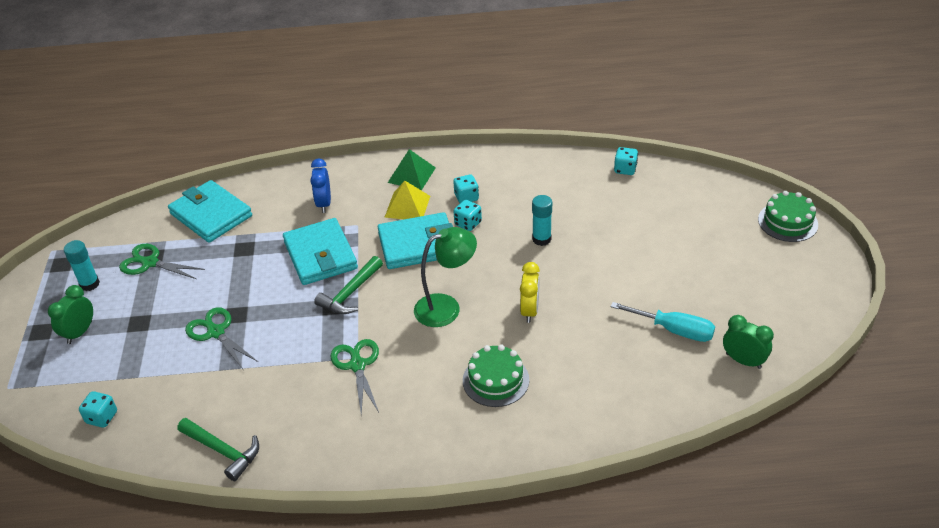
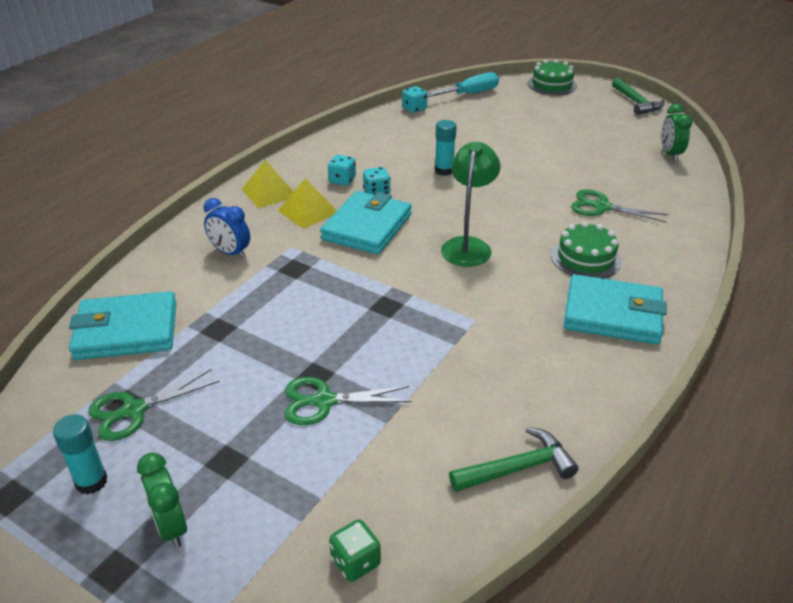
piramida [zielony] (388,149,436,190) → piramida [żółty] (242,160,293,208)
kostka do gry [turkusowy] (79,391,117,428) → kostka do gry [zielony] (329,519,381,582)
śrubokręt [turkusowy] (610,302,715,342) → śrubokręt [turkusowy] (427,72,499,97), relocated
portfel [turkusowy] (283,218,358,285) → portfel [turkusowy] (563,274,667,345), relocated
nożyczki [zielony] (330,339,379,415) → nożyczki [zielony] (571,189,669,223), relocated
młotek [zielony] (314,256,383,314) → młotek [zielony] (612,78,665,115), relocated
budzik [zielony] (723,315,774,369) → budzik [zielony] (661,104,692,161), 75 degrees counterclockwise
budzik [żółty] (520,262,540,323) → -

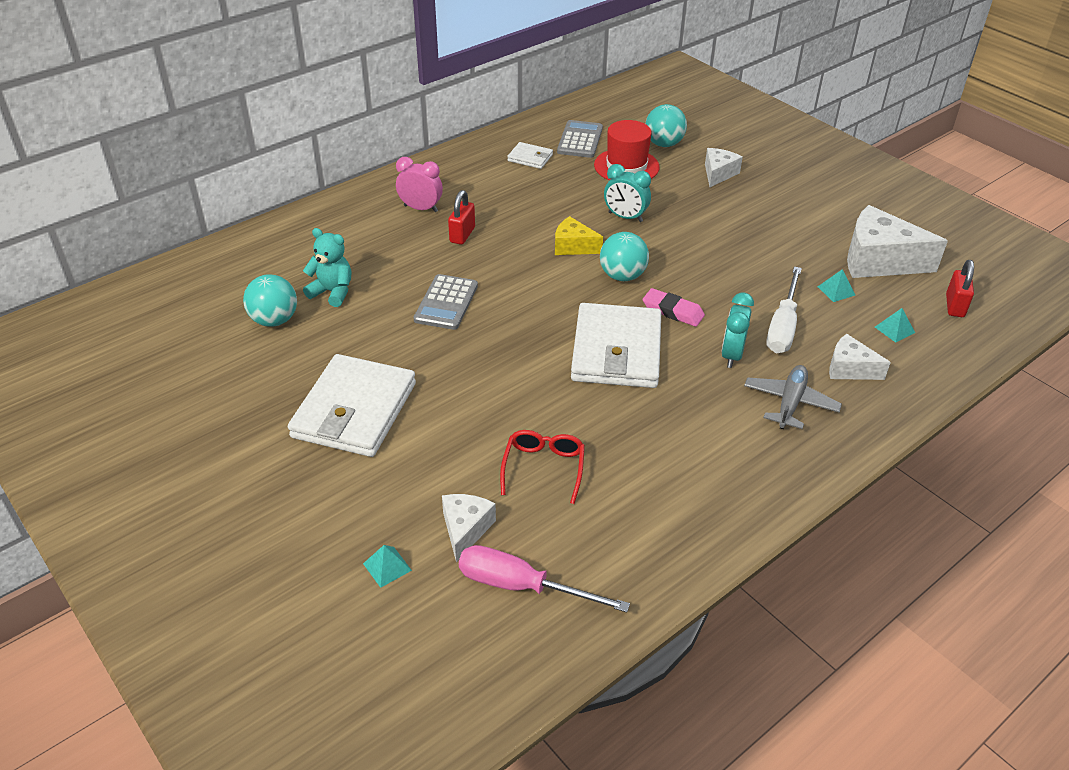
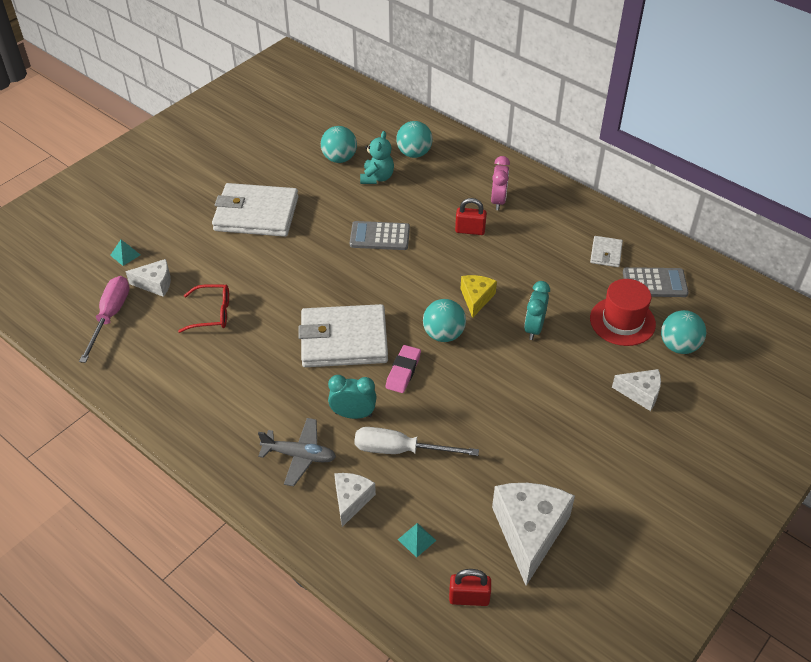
- → piłka [turkusowy] (396,121,433,158)
piramida [turkusowy] (818,269,855,302) → -

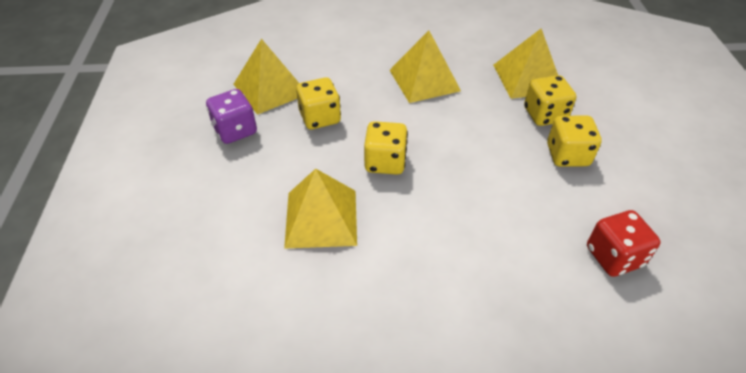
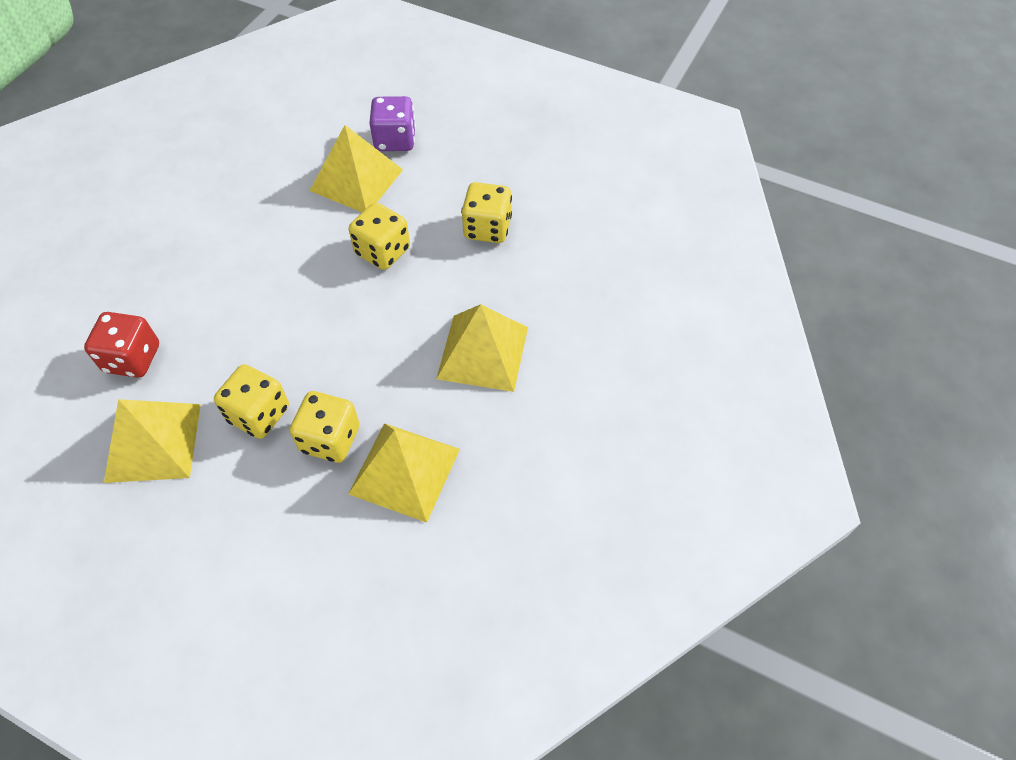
piramida [żółty] (233,39,299,115) → piramida [żółty] (104,399,201,483), relocated
kostka do gry [fioletowy] (206,89,257,144) → kostka do gry [fioletowy] (369,96,416,151), relocated

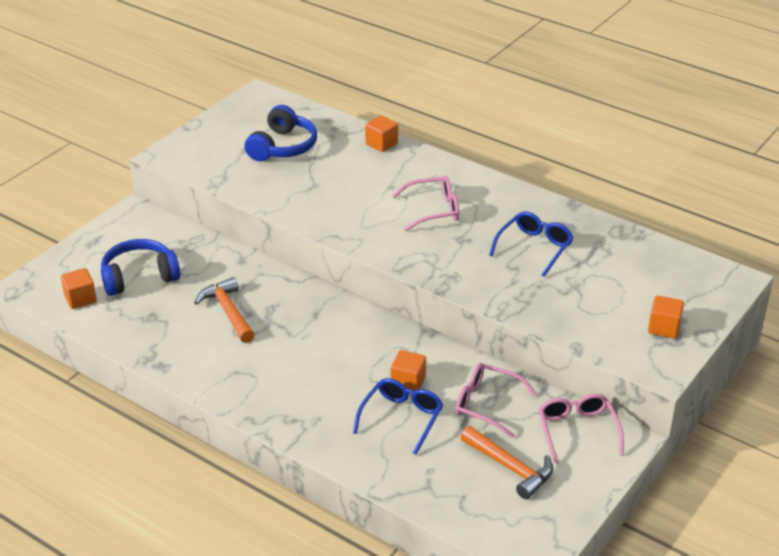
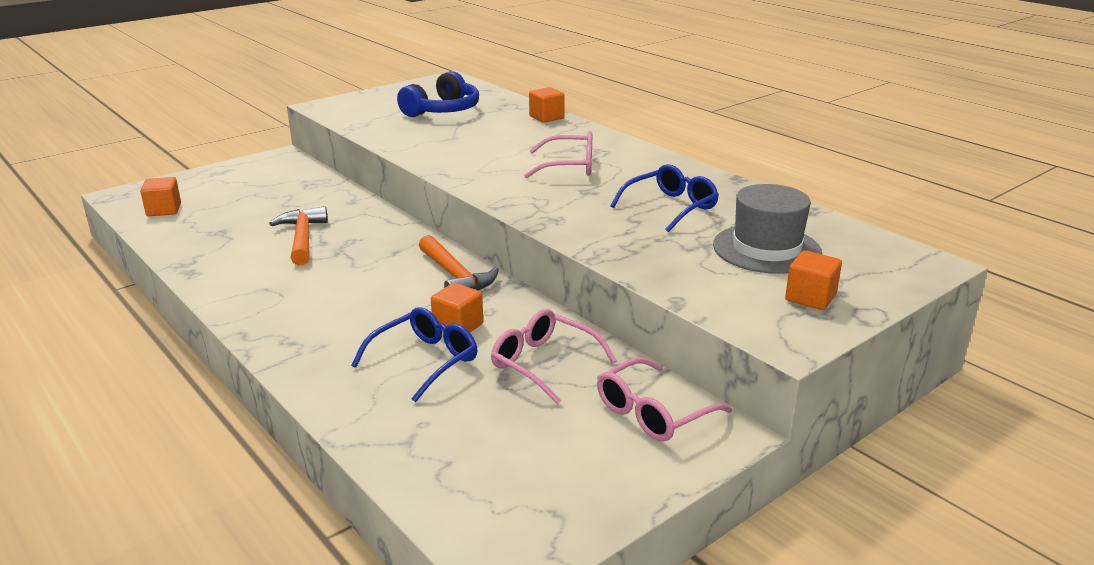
młotek [pomarańczowy] (460,426,553,499) → młotek [pomarańczowy] (419,235,499,291), relocated
okulary [różowy] (539,394,624,464) → okulary [różowy] (597,357,732,442), 135 degrees counterclockwise
- → kapelusz [szary] (713,184,822,274)
słuchawki [niebieski] (101,239,180,296) → -

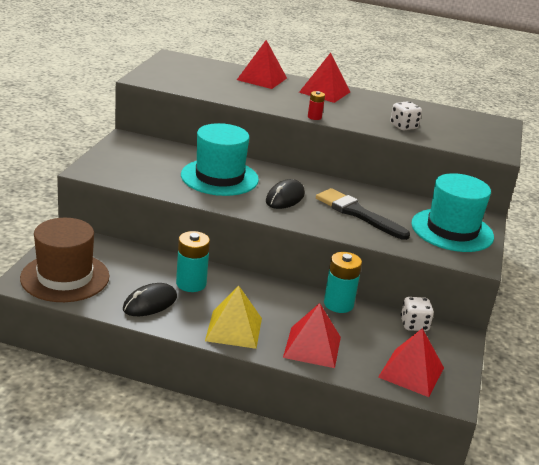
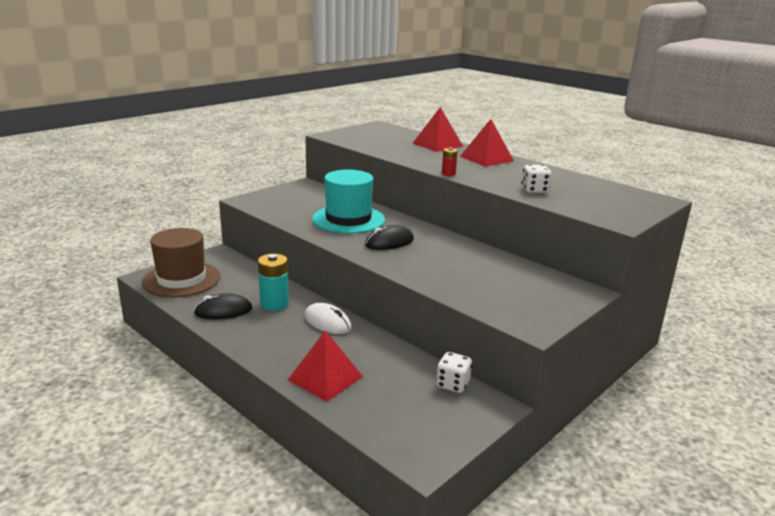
- → myszka [biały] (304,303,352,334)
piramida [żółty] (205,285,262,349) → -
pędzel [czarny] (316,188,410,240) → -
bateria [turkusowy] (324,252,362,313) → -
piramida [czerwony] (378,328,444,397) → -
kapelusz [turkusowy] (411,173,494,252) → -

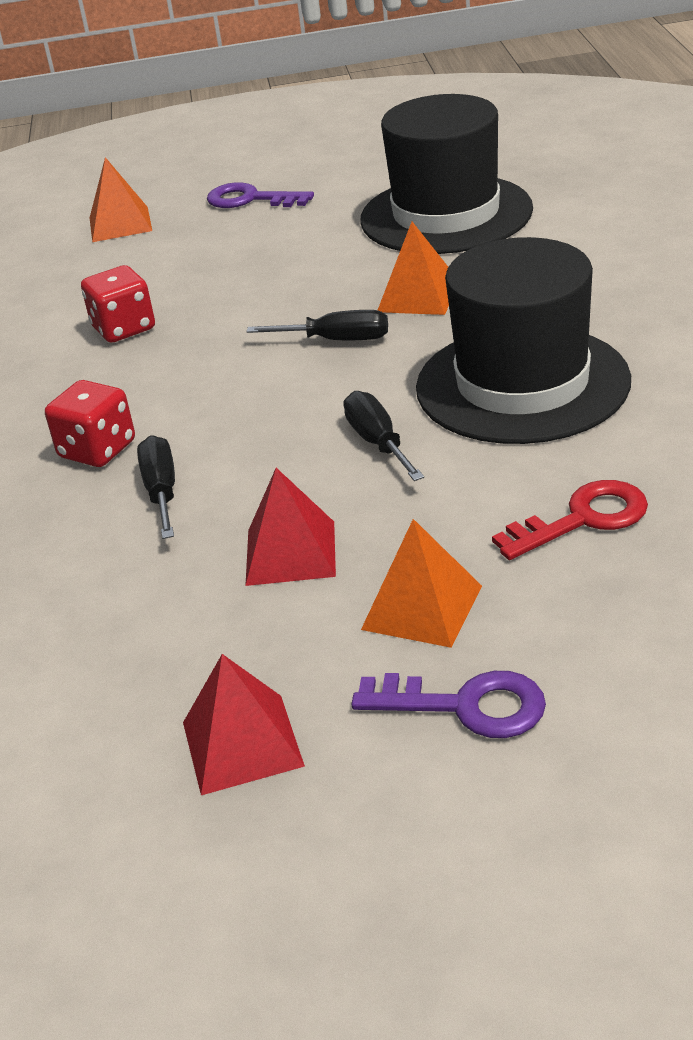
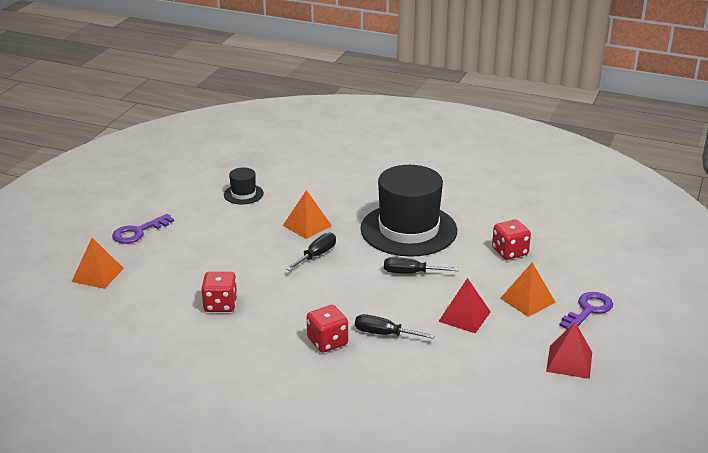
kapelusz [czarny] (360,94,533,254) → kapelusz [czarny] (224,168,264,204), x0.44
klucz [czerwony] (492,480,648,560) → kostka do gry [czerwony] (492,219,531,260)

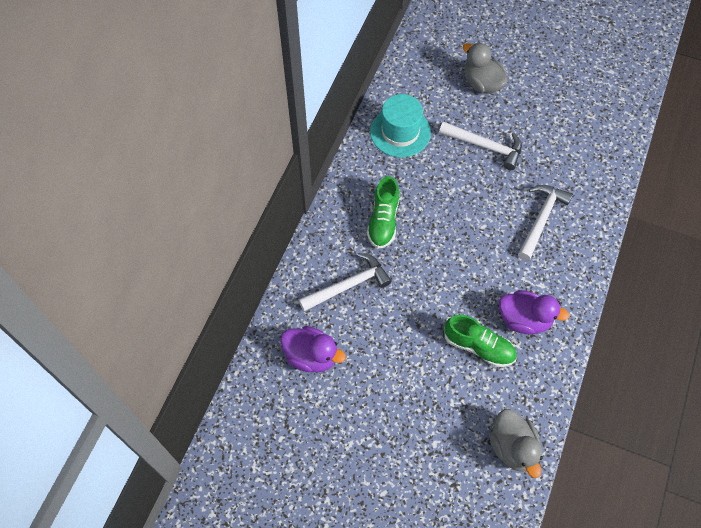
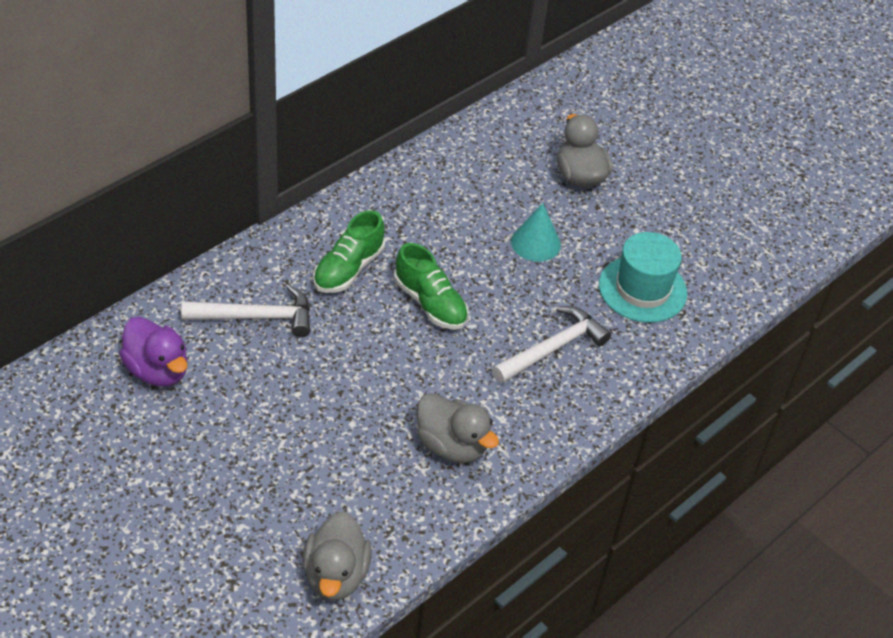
but [zielony] (444,315,517,367) → but [zielony] (394,243,468,330), relocated
kaczka [fioletowy] (499,290,570,334) → kaczka [szary] (417,393,499,463)
młotek [biały] (439,122,522,170) → stożek [turkusowy] (511,203,561,262)
kapelusz [turkusowy] (370,94,431,157) → kapelusz [turkusowy] (599,232,687,323), relocated

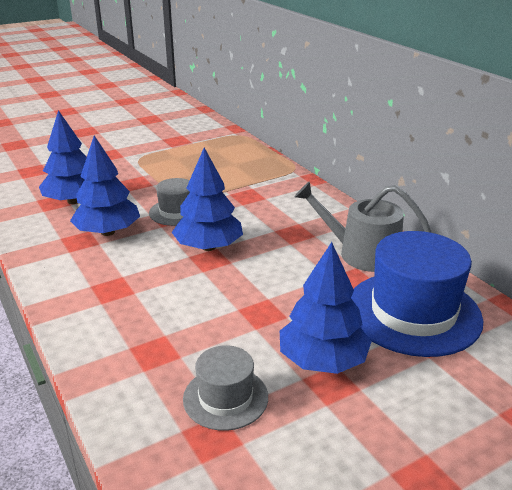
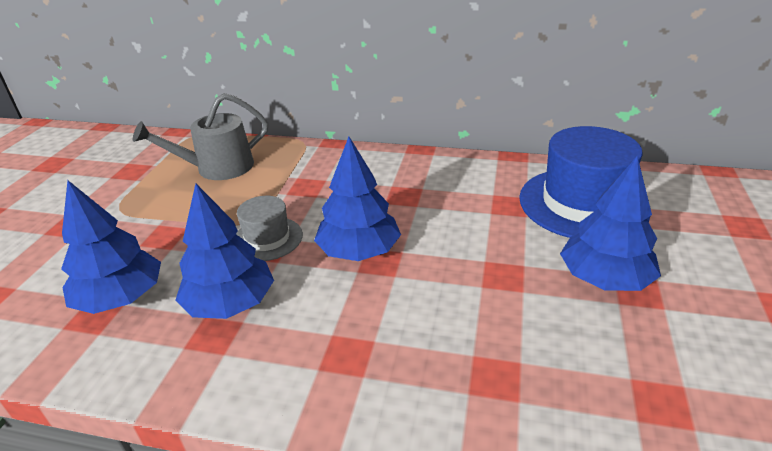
konewka [szary] (294,181,431,272) → konewka [szary] (133,93,268,180), relocated
kapelusz [szary] (183,345,268,431) → -

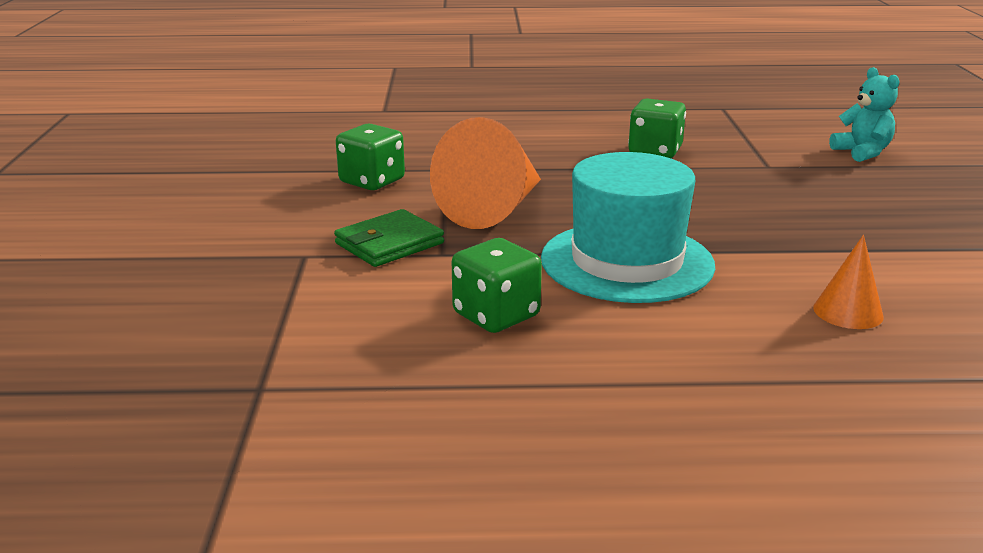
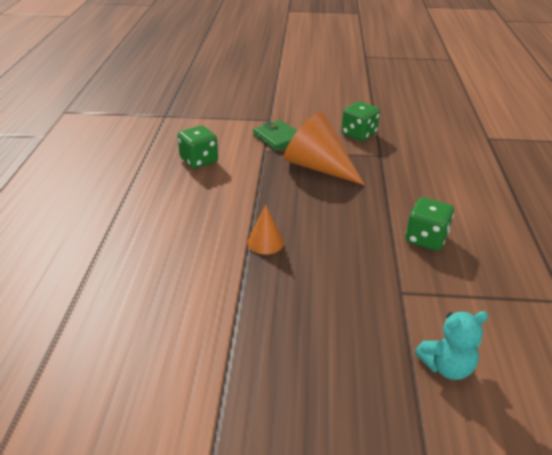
stożek [pomarańczowy] (813,235,883,329) → stożek [pomarańczowy] (247,204,284,255), relocated
kapelusz [turkusowy] (541,152,715,303) → -

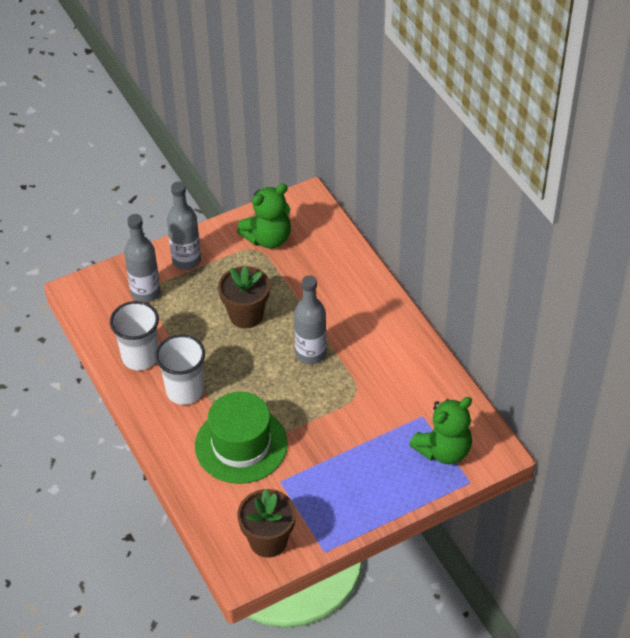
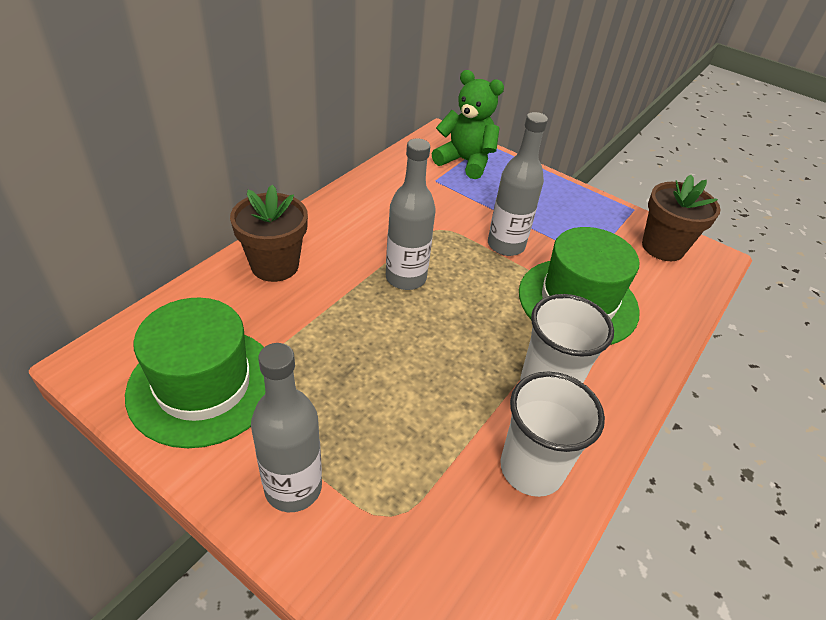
miś [zielony] (237,184,291,249) → kapelusz [zielony] (125,298,265,448)
doniczka [brązowy] (218,266,270,328) → doniczka [brązowy] (230,184,308,282), relocated
butelka [szary] (124,214,160,302) → butelka [szary] (488,112,548,256), relocated

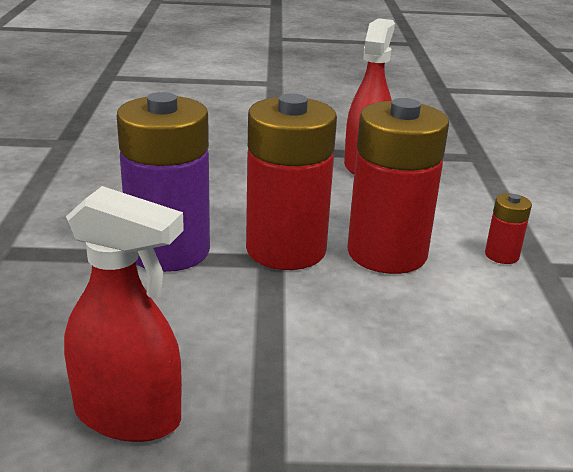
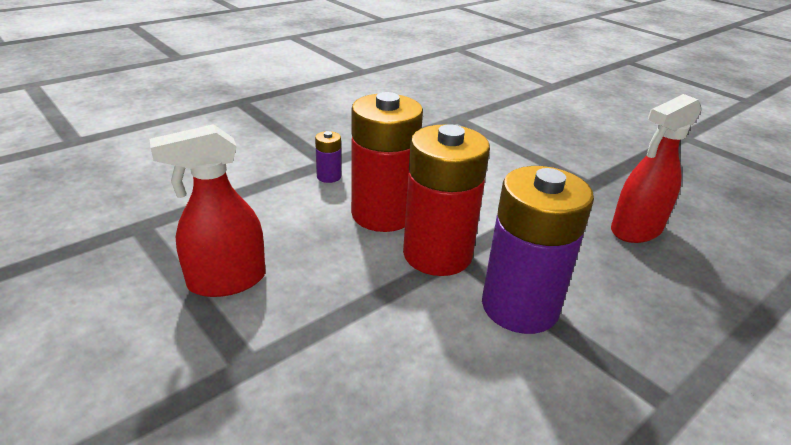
bateria [czerwony] (485,193,532,264) → bateria [fioletowy] (315,131,341,183)
spryskiwacz [czerwony] (64,186,184,442) → spryskiwacz [czerwony] (611,94,701,243), 105 degrees counterclockwise

